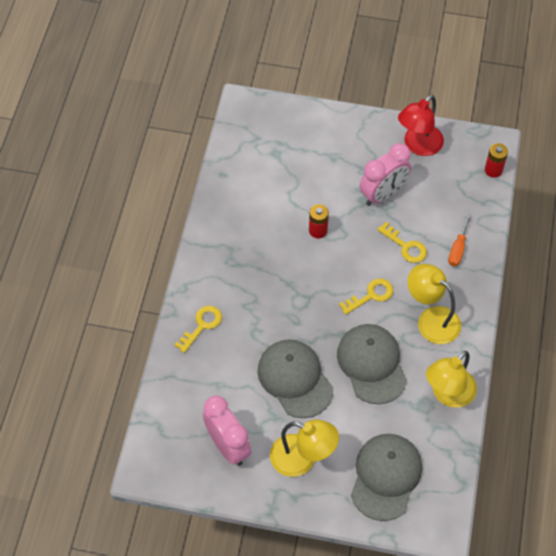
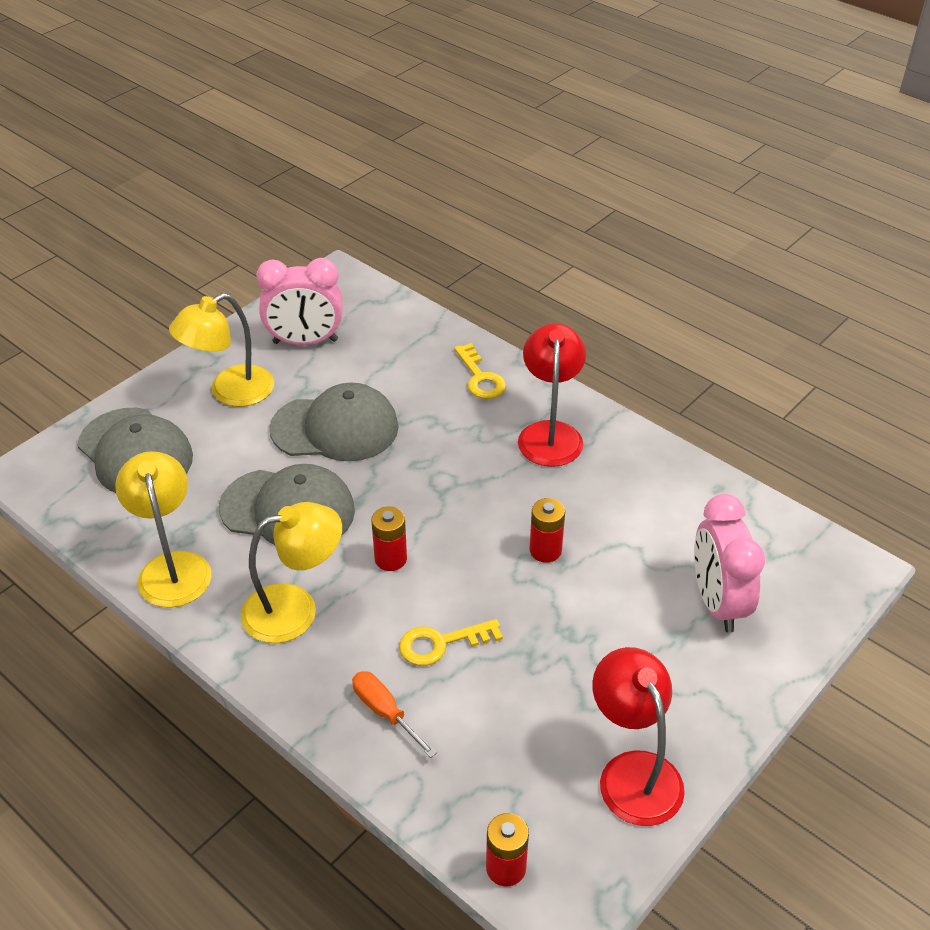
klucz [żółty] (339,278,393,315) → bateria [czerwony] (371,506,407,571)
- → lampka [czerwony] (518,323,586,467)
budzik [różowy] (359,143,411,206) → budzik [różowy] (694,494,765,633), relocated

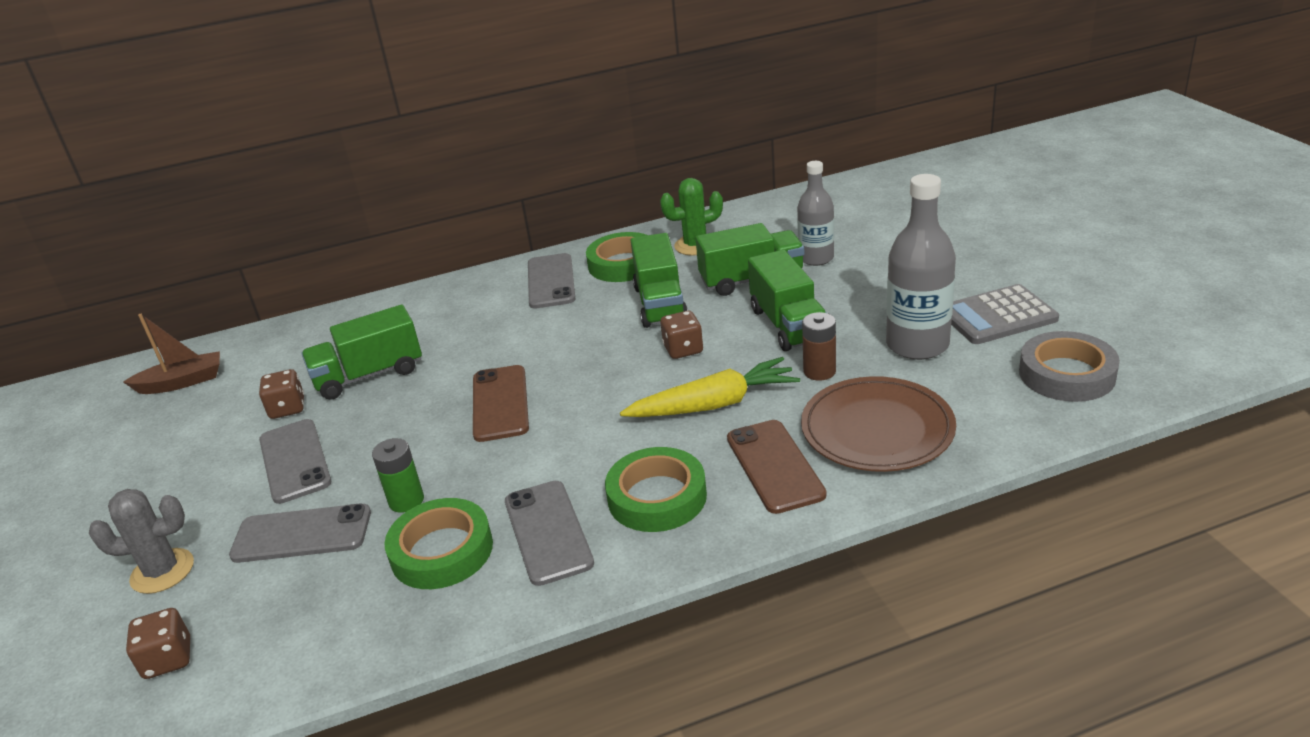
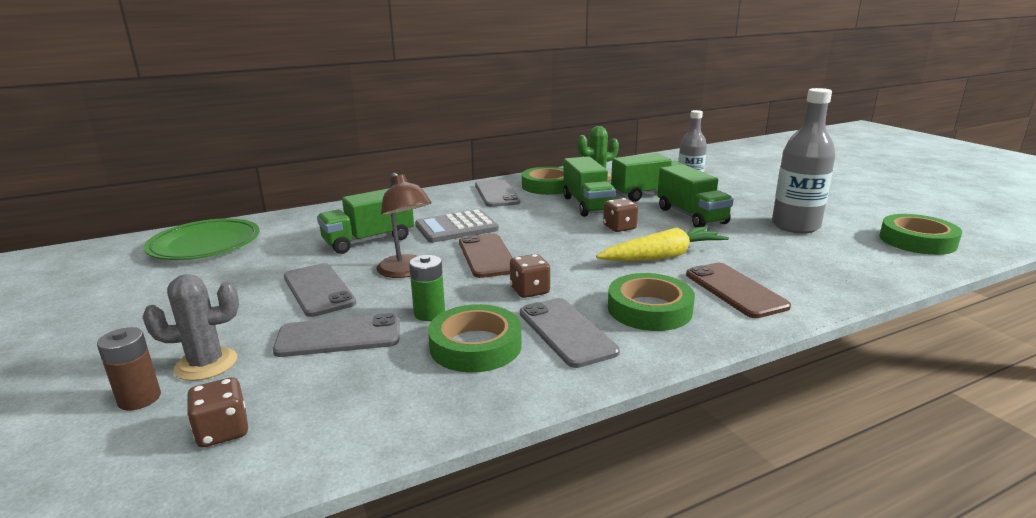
bateria [brązowy] (802,312,836,381) → bateria [brązowy] (97,327,161,411), relocated
łódka [brązowy] (123,314,220,394) → talerz [zielony] (144,218,260,260)
- → lampka [brązowy] (376,173,431,278)
kalkulator [szary] (951,284,1059,344) → kalkulator [szary] (415,209,499,243), relocated
kostka do gry [brązowy] (259,369,304,419) → kostka do gry [brązowy] (510,254,550,298), relocated
taśma klejąca [szary] (1019,331,1120,402) → taśma klejąca [zielony] (880,214,962,255)
talerz [brązowy] (801,376,956,472) → -

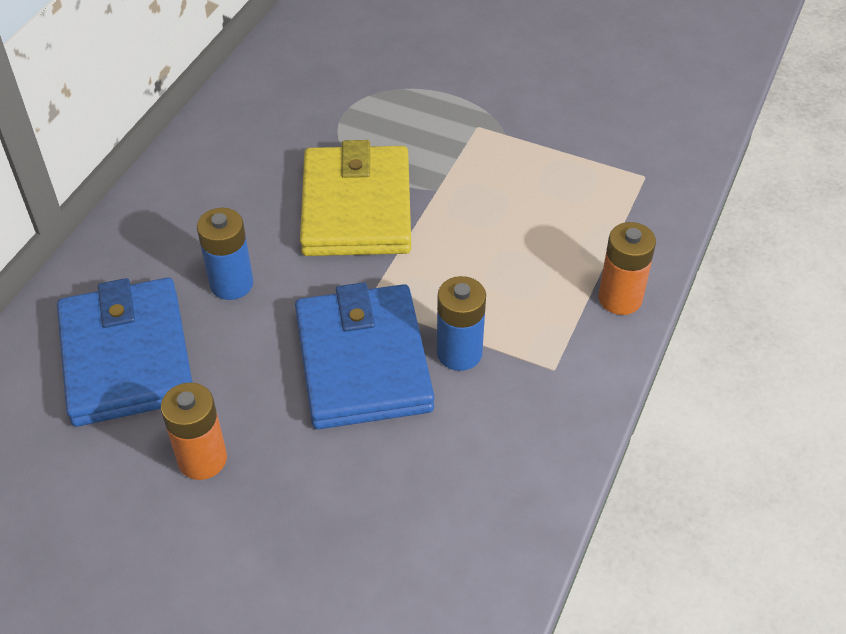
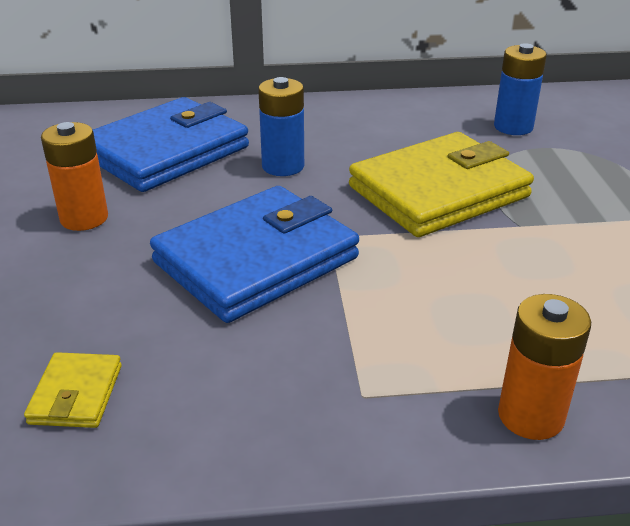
- → portfel [żółty] (24,352,122,428)
bateria [niebieski] (437,276,486,371) → bateria [niebieski] (494,43,547,135), relocated

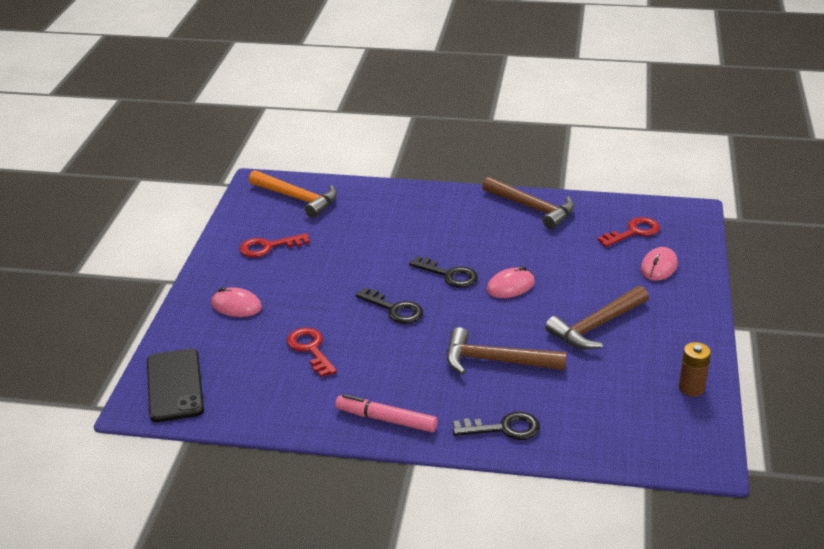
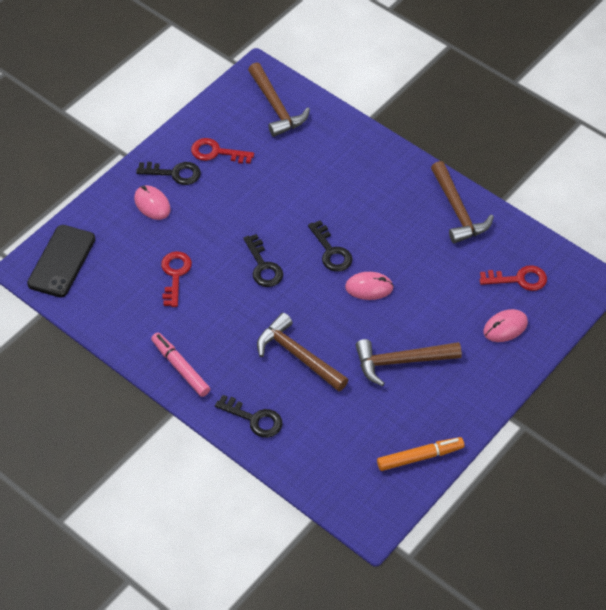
- → klucz [czarny] (136,162,201,185)
młotek [pomarańczowy] (249,170,337,218) → młotek [brązowy] (248,62,310,137)
bateria [brązowy] (679,342,711,397) → flamaster [pomarańczowy] (377,437,464,471)

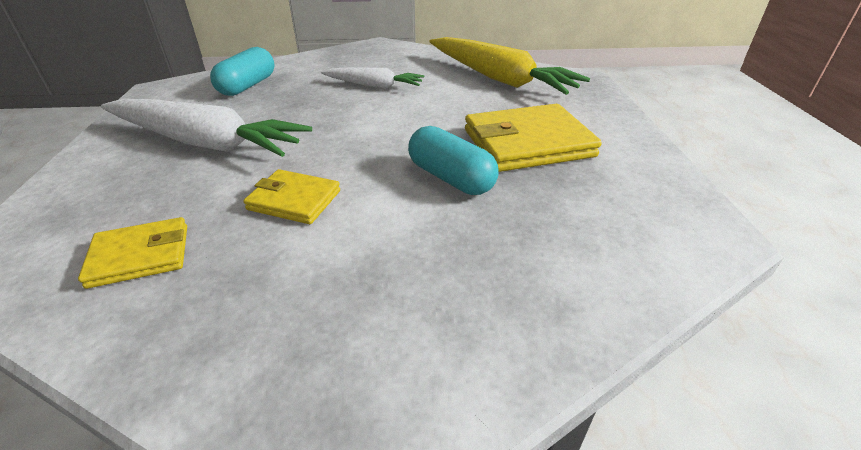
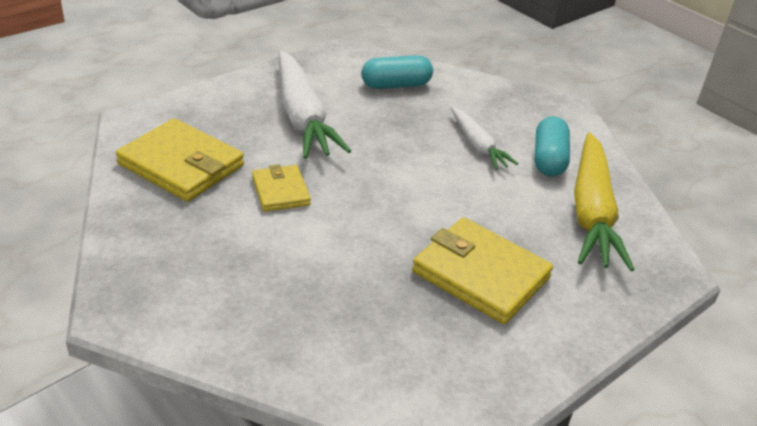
portfel [żółty] (78,217,187,289) → portfel [żółty] (116,118,244,202), x1.74
kapsułka [turkusowy] (408,126,499,195) → kapsułka [turkusowy] (535,116,570,177), relocated

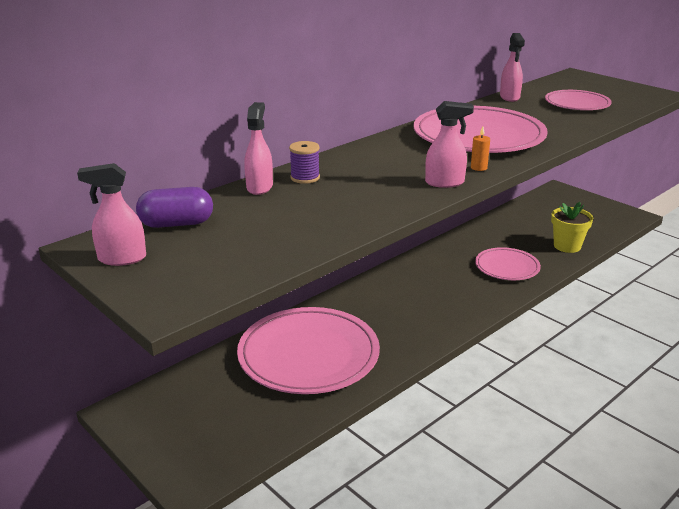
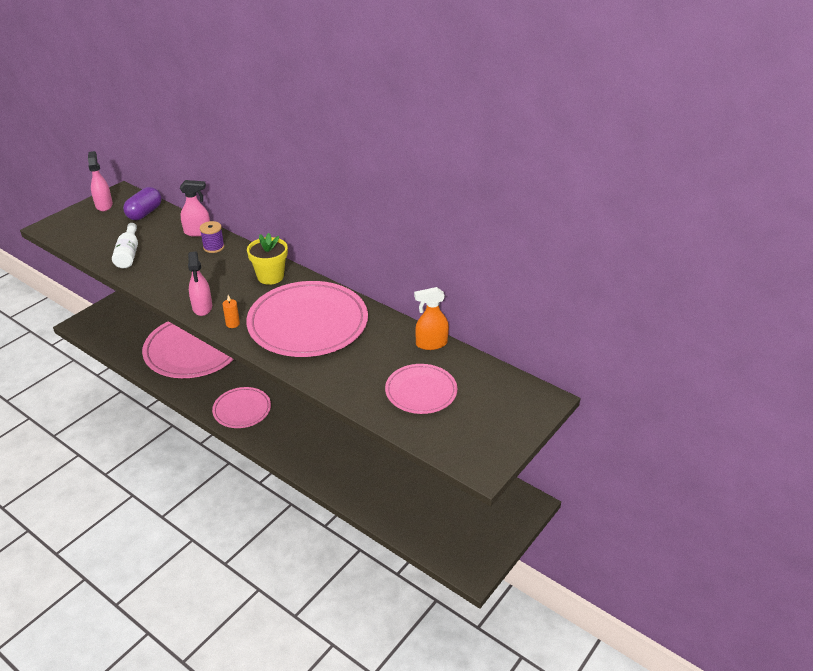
- → butelka [biały] (112,223,138,268)
kapsułka [fioletowy] (136,187,213,228) → kapsułka [fioletowy] (123,187,162,220), 45 degrees clockwise
talerz [różowy] (475,247,541,280) → talerz [różowy] (212,387,271,428), relocated
doniczka [żółty] (551,202,593,253) → doniczka [żółty] (247,233,288,285), relocated
spryskiwacz [różowy] (500,33,525,102) → spryskiwacz [pomarańczowy] (414,287,449,350)

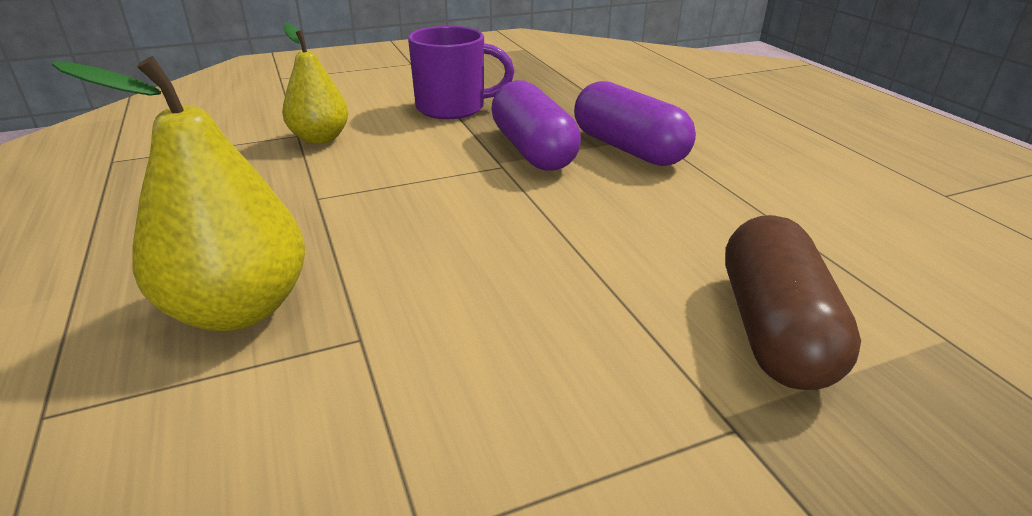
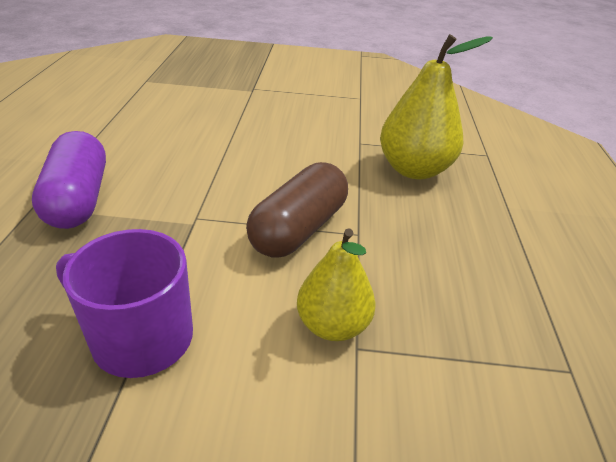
kapsułka [brązowy] (725,215,861,390) → kapsułka [brązowy] (246,162,348,258), relocated
kapsułka [fioletowy] (491,80,581,170) → -

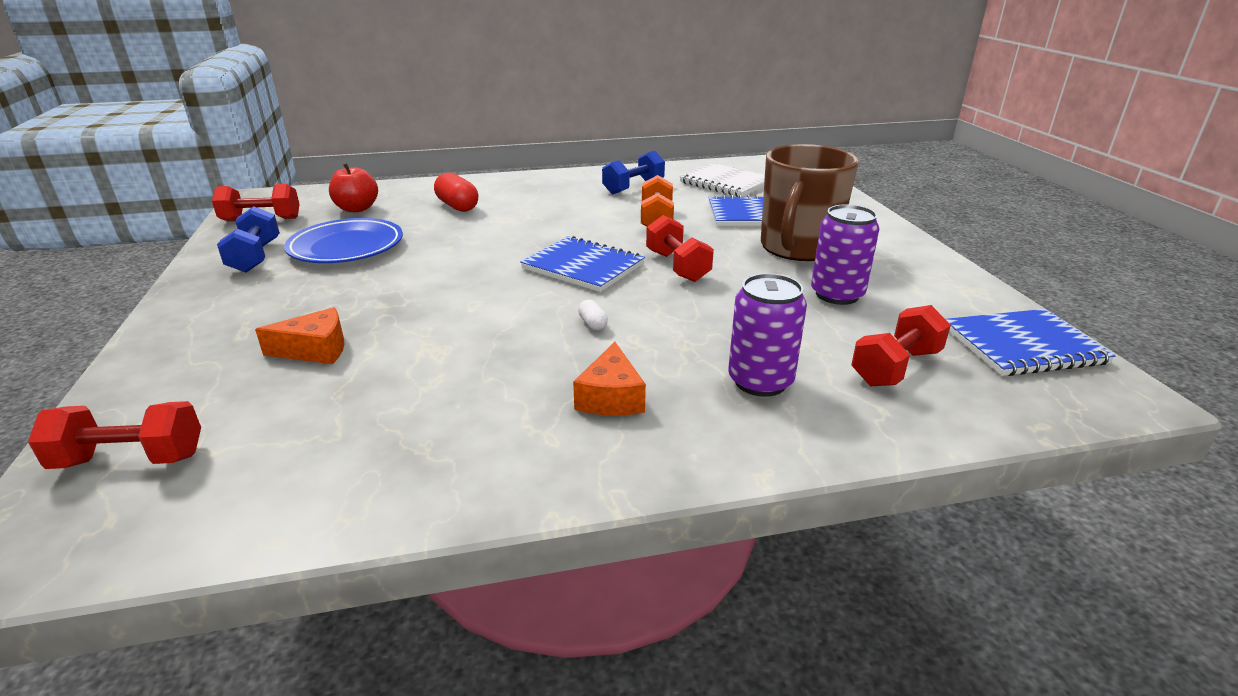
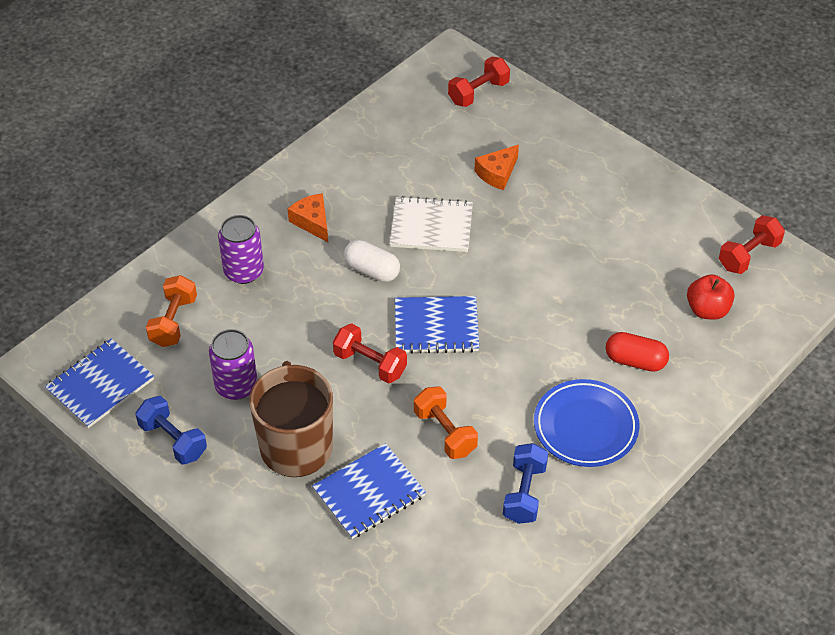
hantel [niebieski] (217,206,280,272) → hantel [niebieski] (136,396,207,465), relocated
hantel [czerwony] (851,305,951,386) → hantel [pomarańczowy] (146,275,197,347)
kapsułka [biały] (578,300,608,330) → kapsułka [biały] (344,240,400,282), x2.01
zeszyt [biały] (680,163,765,197) → zeszyt [biały] (390,196,473,252), relocated
talerz [niebieski] (284,218,403,263) → talerz [niebieski] (534,379,639,467), relocated

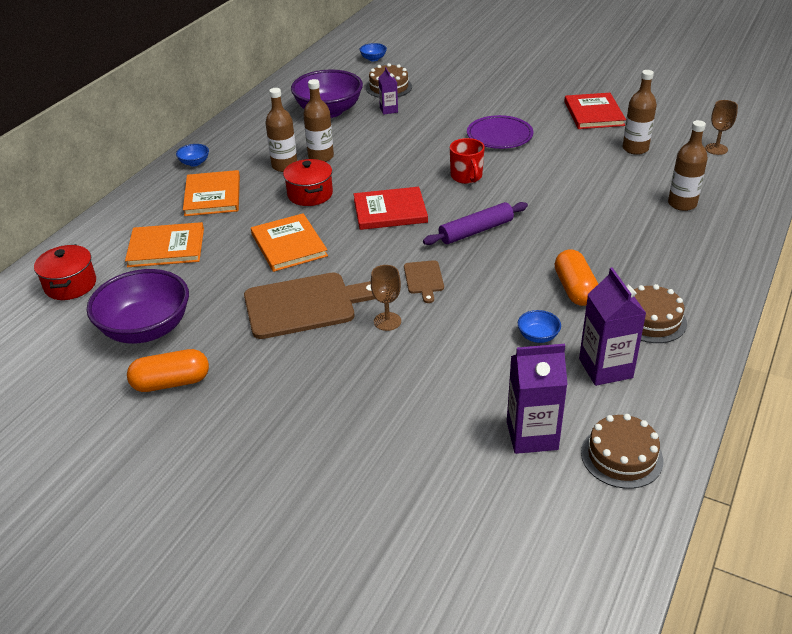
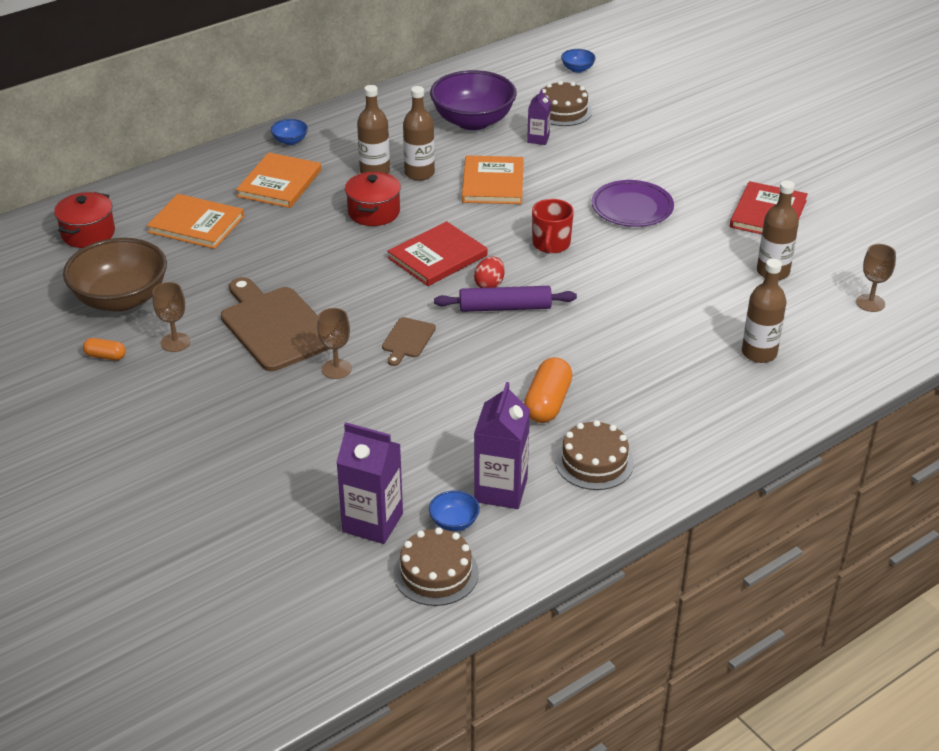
miska [fioletowy] (87,269,189,343) → miska [brązowy] (63,238,167,312)
kapsułka [pomarańczowy] (127,349,209,392) → kapsułka [pomarańczowy] (83,338,126,360), x0.55
- → kielich [brązowy] (153,282,190,352)
deska do krojenia [brązowy] (244,272,375,339) → deska do krojenia [brązowy] (221,277,329,371), 135 degrees counterclockwise
książka [czerwony] (354,187,428,230) → książka [czerwony] (387,221,487,286), 60 degrees counterclockwise
miska [niebieski] (518,310,561,343) → miska [niebieski] (429,490,480,531), relocated
książka [pomarańczowy] (251,213,328,272) → książka [pomarańczowy] (462,155,524,204), relocated
- → jajko [czerwony] (474,257,505,288)

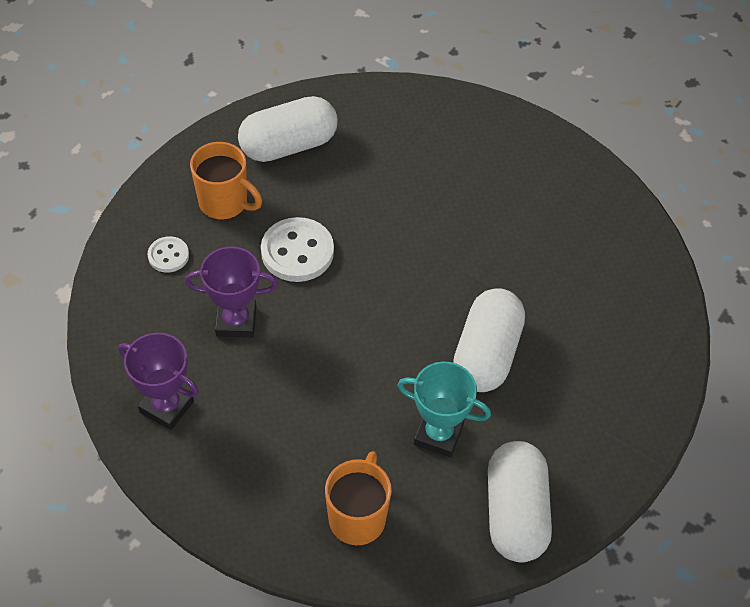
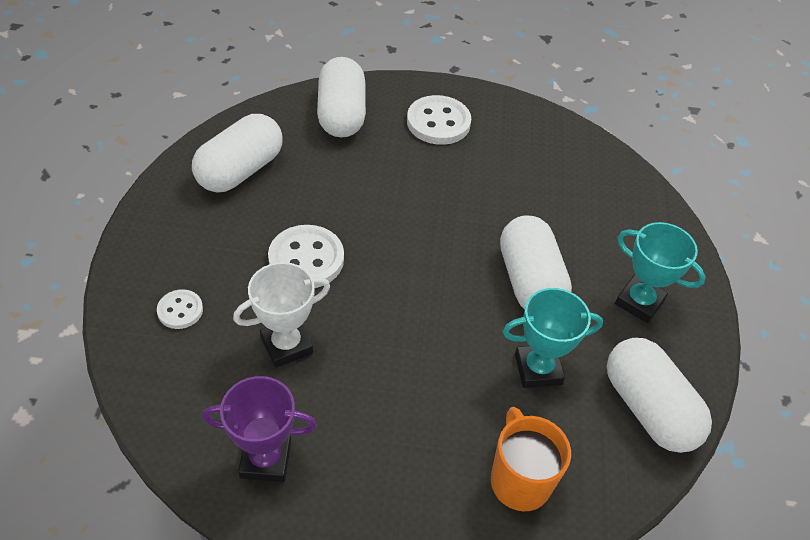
puchar [fioletowy] (185,246,278,338) → puchar [biały] (233,262,330,368)
- → kapsułka [biały] (317,57,366,138)
- → guzik [biały] (407,95,471,145)
- → puchar [turkusowy] (615,222,706,323)
kubek [pomarańczowy] (190,142,262,220) → -

